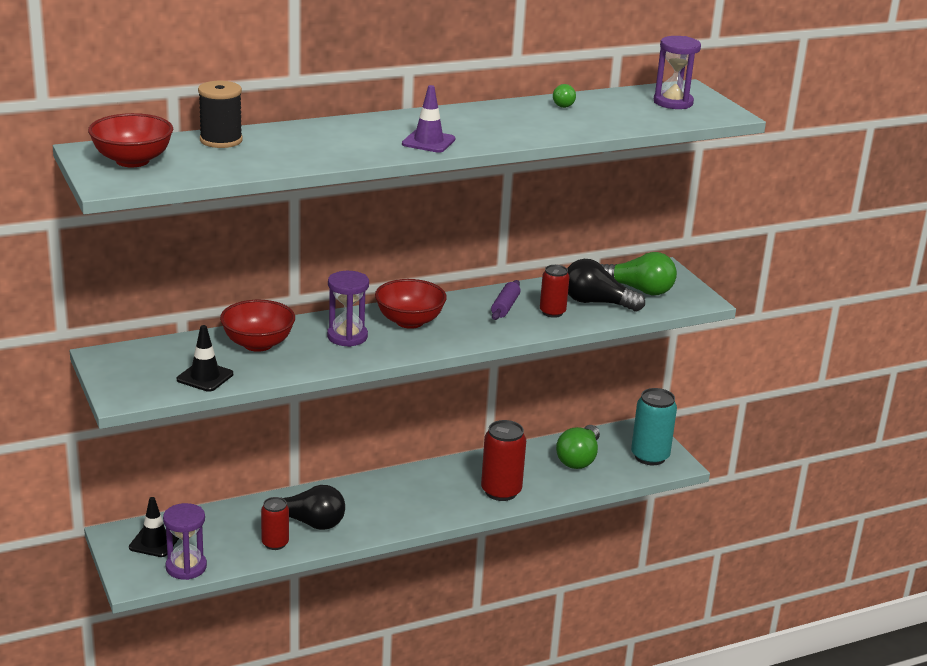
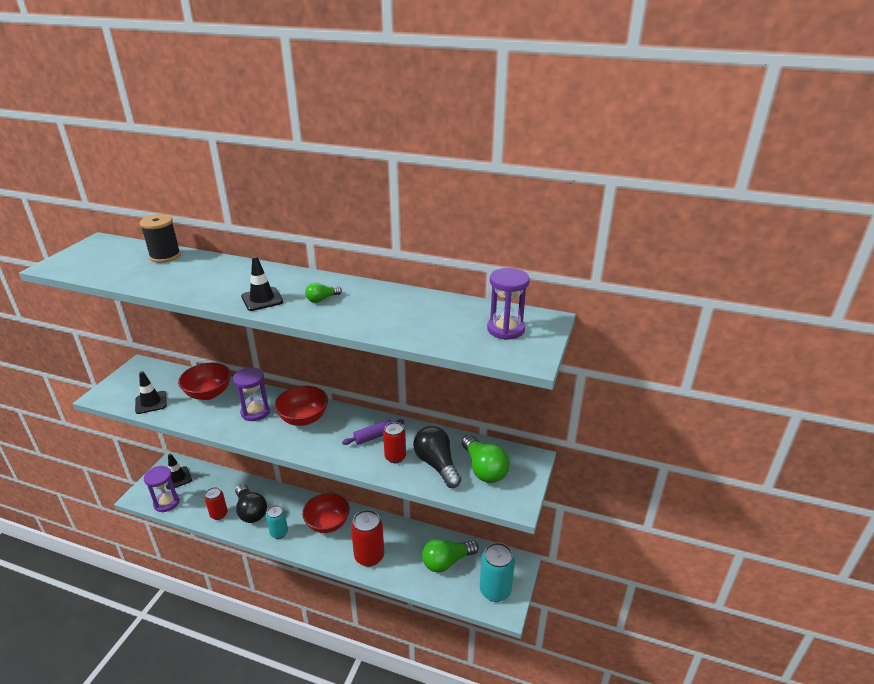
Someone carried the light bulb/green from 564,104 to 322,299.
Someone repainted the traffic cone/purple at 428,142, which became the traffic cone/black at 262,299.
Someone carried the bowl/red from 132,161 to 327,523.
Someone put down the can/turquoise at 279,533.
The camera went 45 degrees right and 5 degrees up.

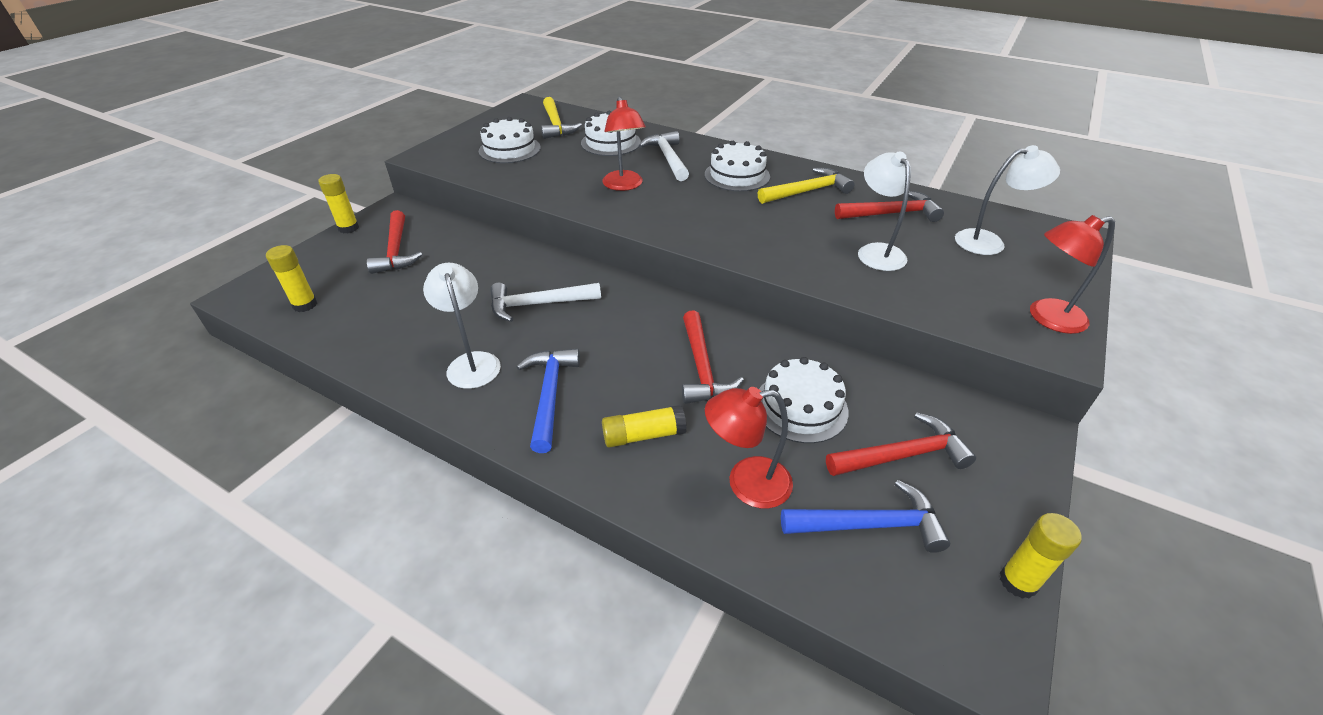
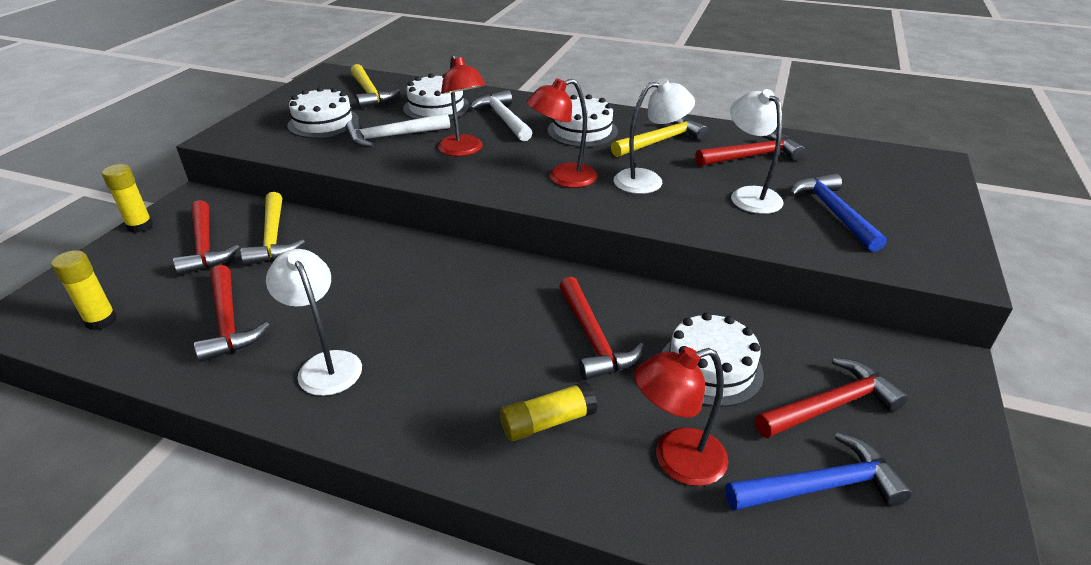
Someone carried the lamp/white from 989,242 to 648,180.
Someone carried the lamp/red from 1047,318 to 562,178.
Someone carried the hammer/white from 538,304 to 392,137.
Someone carried the hammer/blue from 549,395 to 833,212.
Someone took away the glue stick/yellow at 1018,582.
Someone put down the hammer/yellow at 273,238.
Someone put down the hammer/red at 228,322.
The camera went 10 degrees left and 5 degrees down.

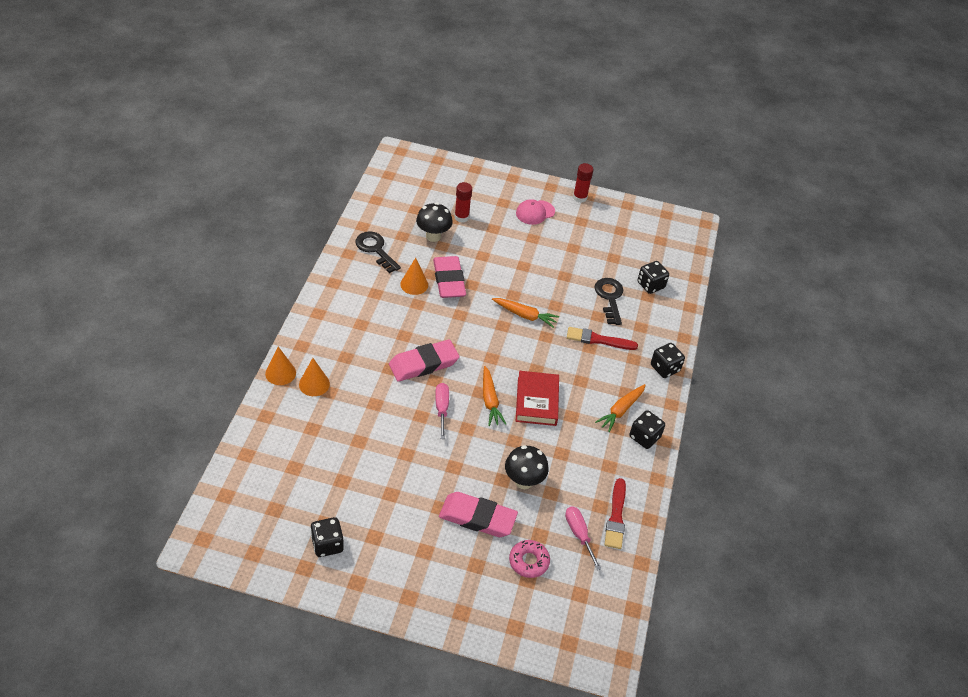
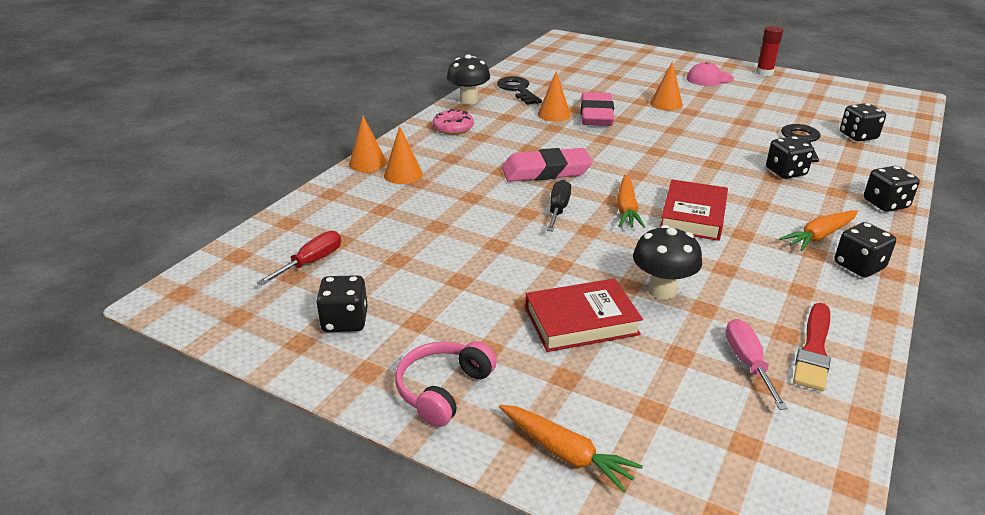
Someone took away the glue stick/red at 461,217.
Someone carried the mushroom/black from 433,236 to 469,101.
Someone carried the carrot/orange from 524,315 to 565,453.
Someone swapped the brush/red at 598,340 for the dice/black at 786,172.
Someone repainted the screwdriver/pink at 442,409, which became the screwdriver/black at 558,209.
Someone swapped the eraser/pink at 477,518 for the book/red at 581,321.
Someone carried the donut/pink from 529,561 to 453,128.
Someone put down the cone/orange at 666,104.
Someone put down the screwdriver/red at 311,262.
Someone put down the headphones/pink at 443,389.
The camera went 20 degrees right and 15 degrees down.

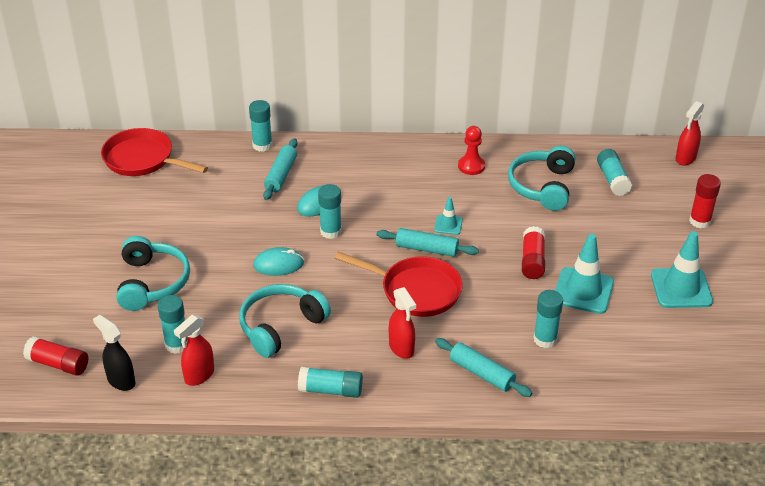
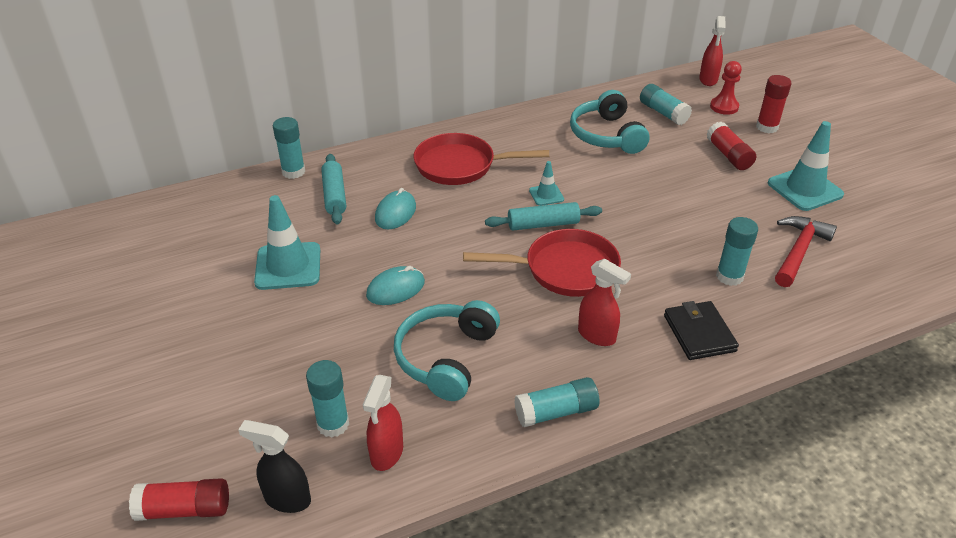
Someone carried the pawn/red from 471,166 to 724,107.
Someone carried the pan/red from 143,159 to 460,166.
Someone took away the glue stick/turquoise at 331,231.
Someone carried the glue stick/red from 532,261 to 728,155.
Someone carried the traffic cone/turquoise from 583,291 to 288,266.
Someone took away the headphones/turquoise at 152,283.
Someone swapped the rolling pin/turquoise at 482,373 for the wallet/black at 699,333.
Someone put down the hammer/red at 798,251.
The camera went 25 degrees left and 0 degrees up.

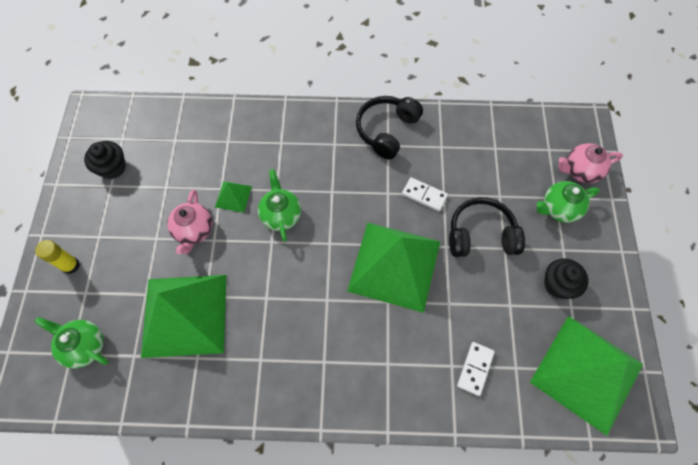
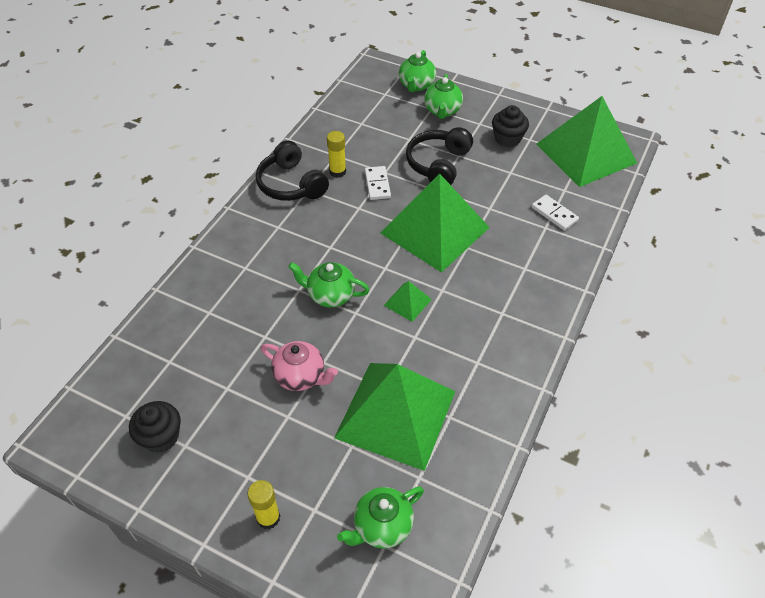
Someone repainted the teapot/pink at 580,171, which became the teapot/green at 416,85.
Someone rotated the domino/white at 424,195 by 60 degrees counterclockwise.
Someone carried the pyramid/green from 233,196 to 407,302.
Someone put down the glue stick/yellow at 337,172.
The camera went 65 degrees left and 15 degrees down.

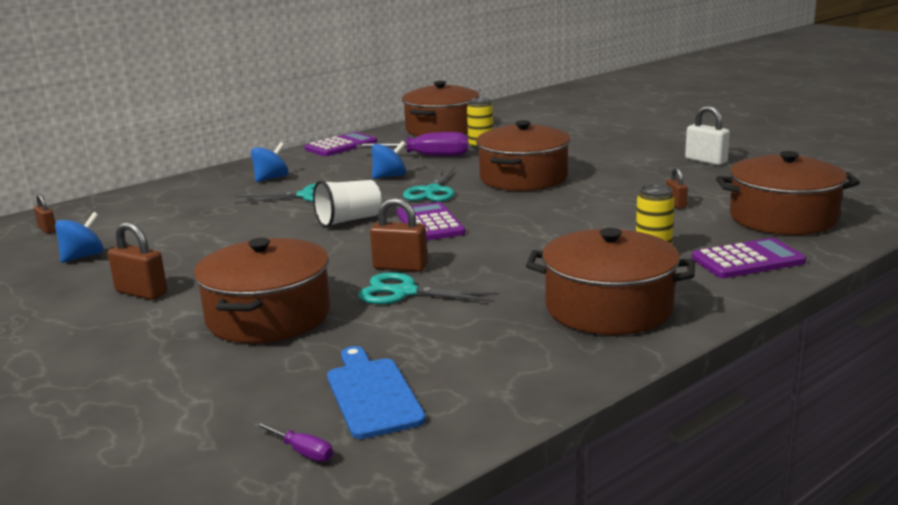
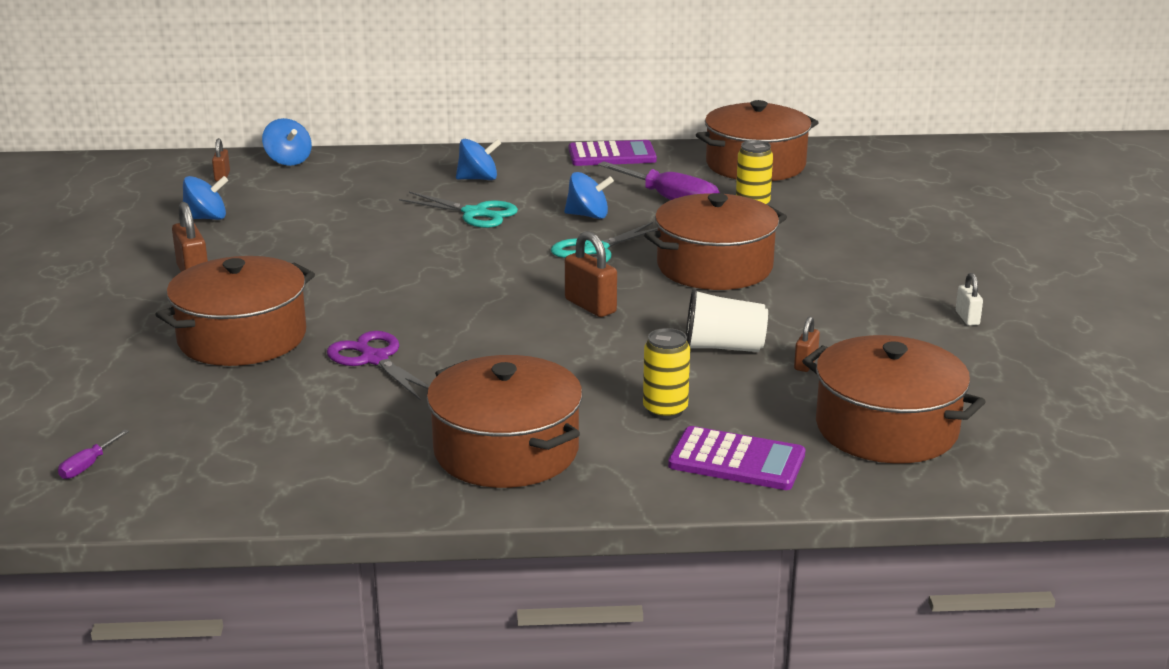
Someone scaled the padlock/white at 705,161 by 0.60.
Someone carried the cup/white from 349,220 to 723,347.
Someone carried the padlock/brown from 400,267 to 590,306.
Someone took away the calculator/purple at 430,223.
Someone repainted the scissors/turquoise at 405,292, which became the scissors/purple at 375,359.
Someone took away the cutting board/blue at 372,394.
Someone rotated the screwdriver/purple at 302,451 by 45 degrees clockwise.
Someone put down the spinning top/blue at 288,161.
The camera went 35 degrees right and 5 degrees up.

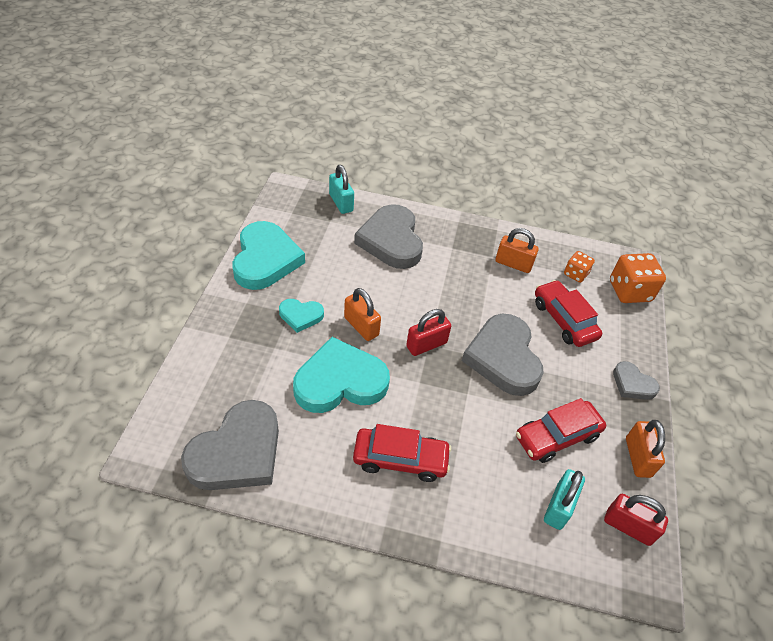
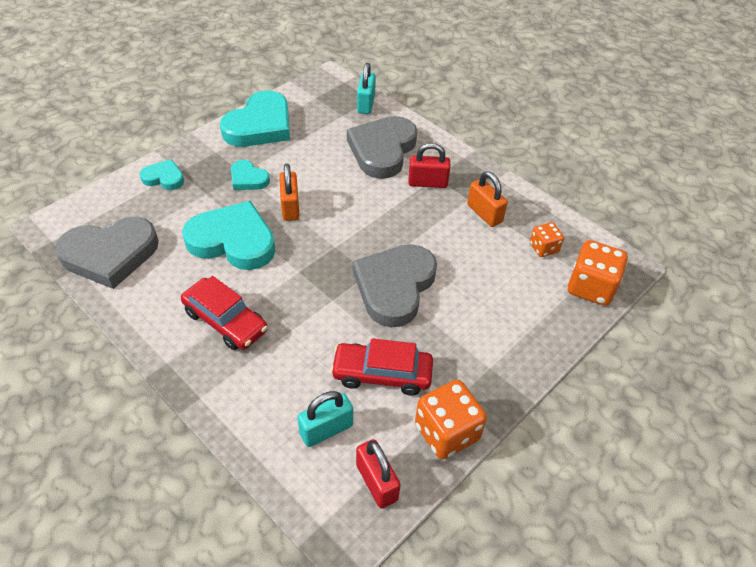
Someone took away the car/red at 564,320.
Someone carried the padlock/red from 426,345 to 427,183.
Someone took away the heart/grey at 632,384.
Someone swapped the padlock/orange at 637,457 for the dice/orange at 446,432.
Someone put down the heart/turquoise at 164,178.
The camera went 35 degrees right and 0 degrees up.

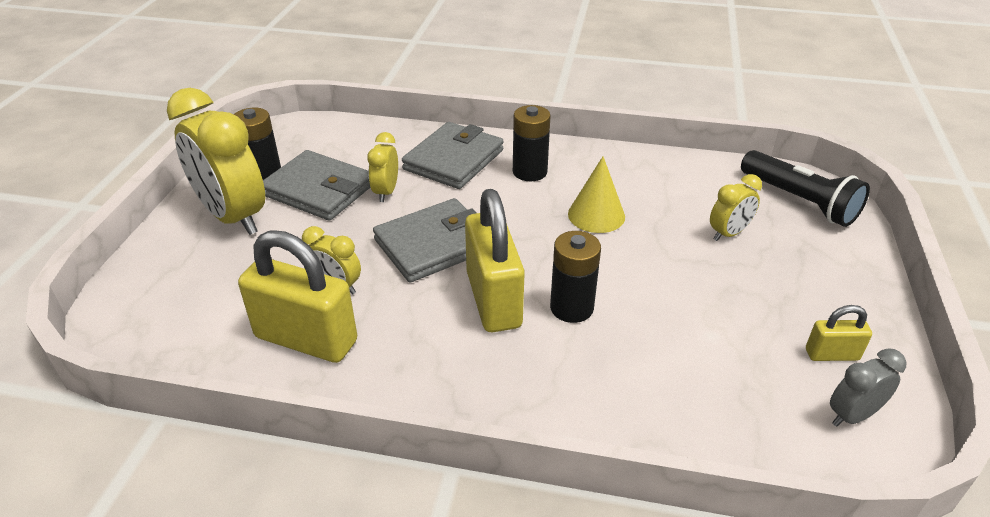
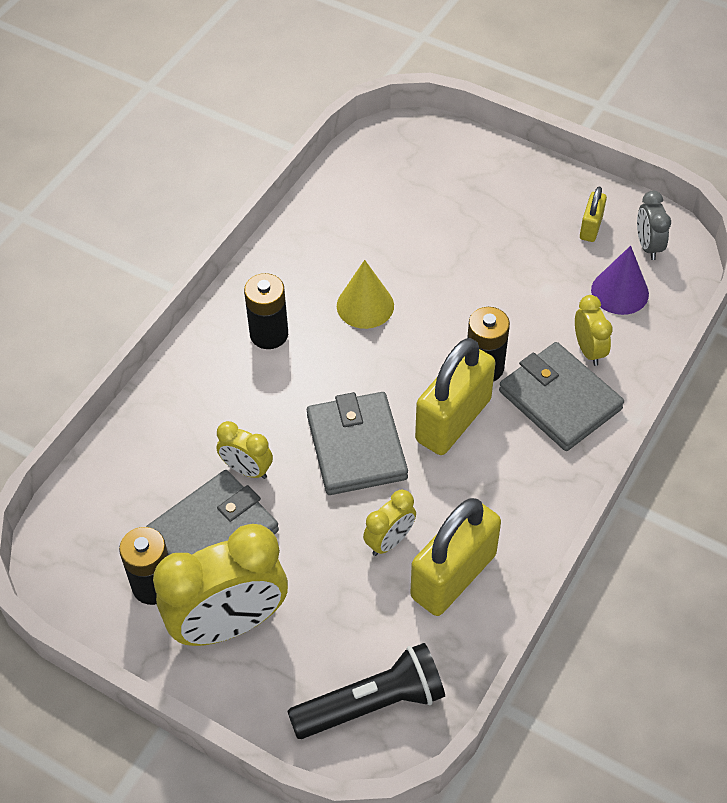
Someone carried the wallet/grey from 454,160 to 560,400.
Someone carried the flashlight/black from 799,201 to 372,703.
Someone carried the clock/yellow from 728,233 to 588,350.
Someone rotated the padlock/yellow at 493,299 by 60 degrees counterclockwise.
Someone put down the cone/purple at 619,292.
The camera went 70 degrees left and 15 degrees up.

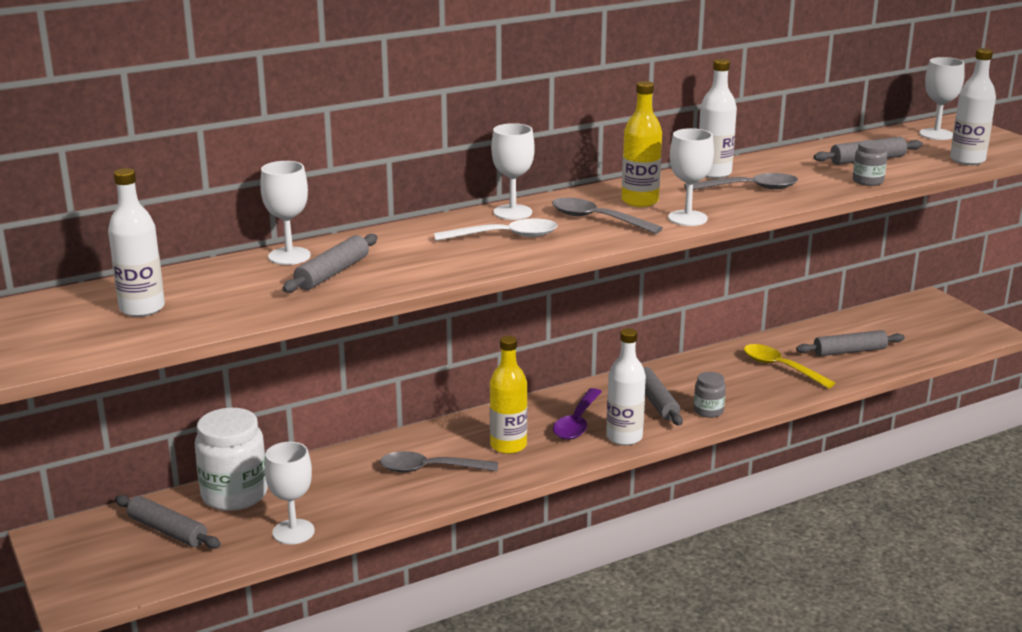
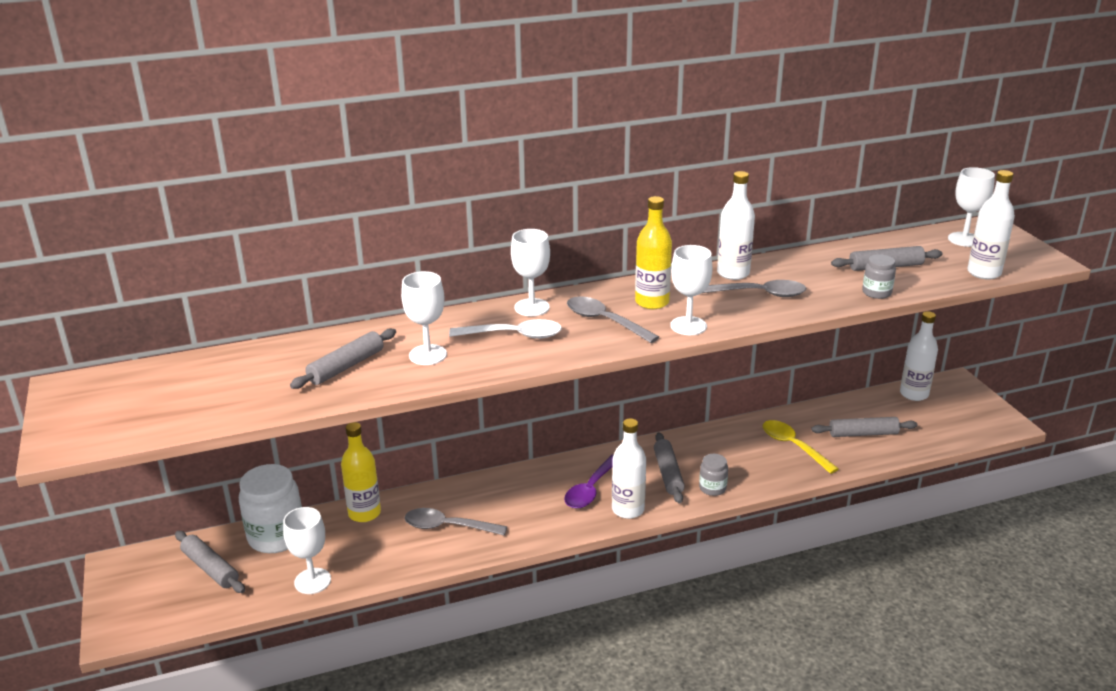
Someone carried the goblet/white from 289,256 to 428,355.
Someone carried the bottle/white from 142,308 to 914,394.
Someone carried the bottle/yellow from 508,445 to 364,513.
The camera went 10 degrees right and 5 degrees up.

